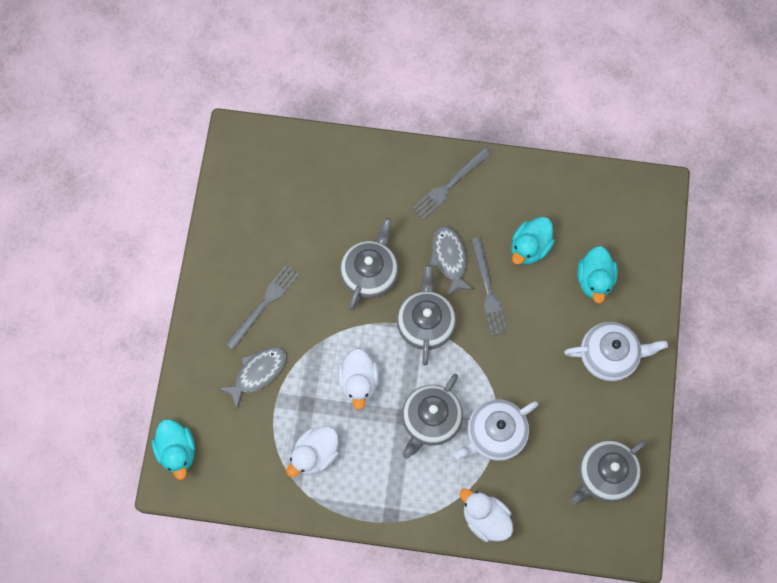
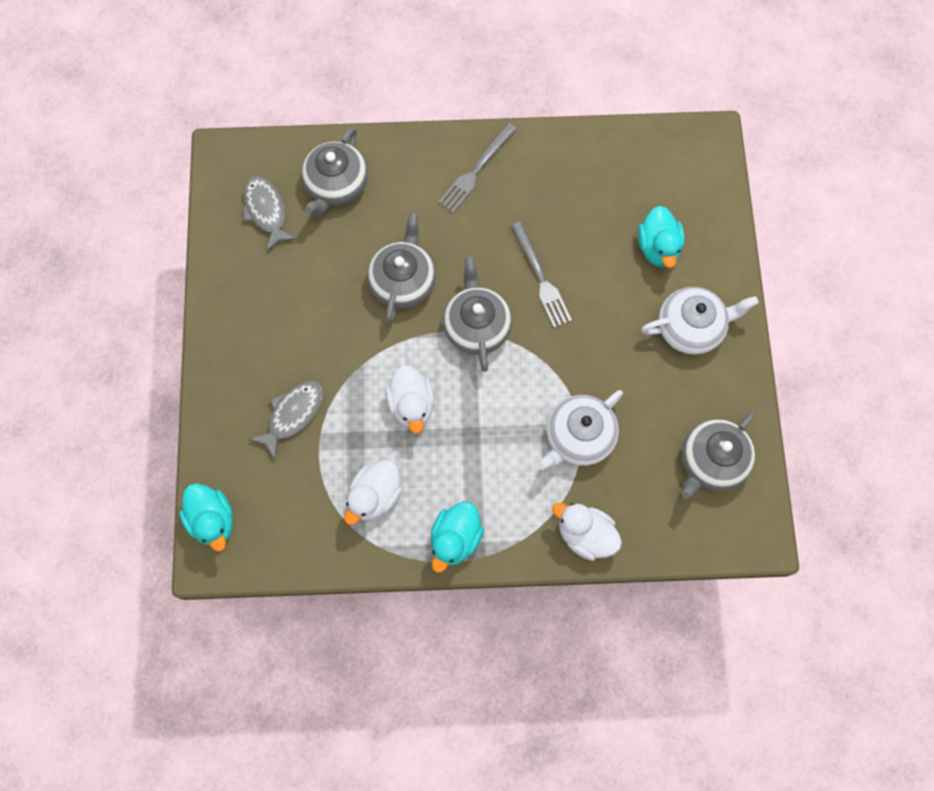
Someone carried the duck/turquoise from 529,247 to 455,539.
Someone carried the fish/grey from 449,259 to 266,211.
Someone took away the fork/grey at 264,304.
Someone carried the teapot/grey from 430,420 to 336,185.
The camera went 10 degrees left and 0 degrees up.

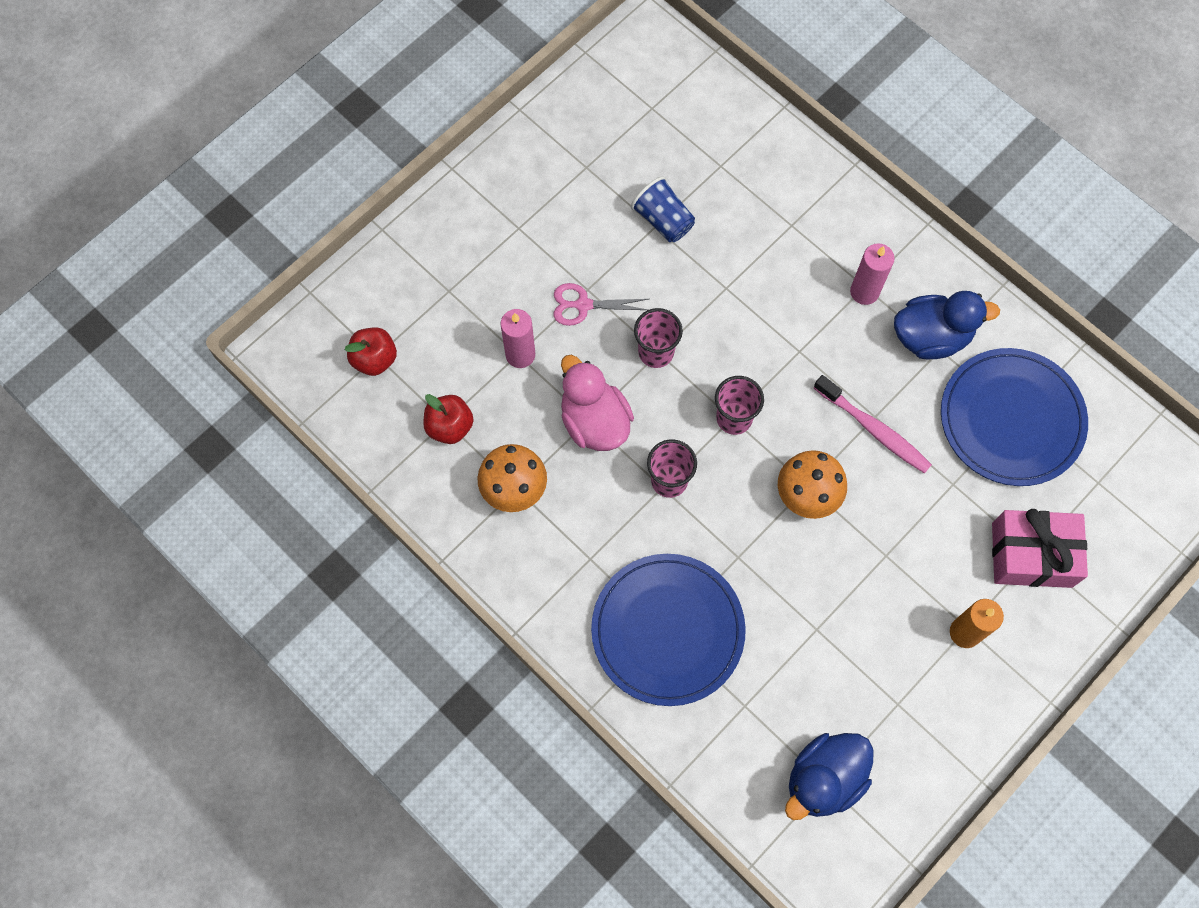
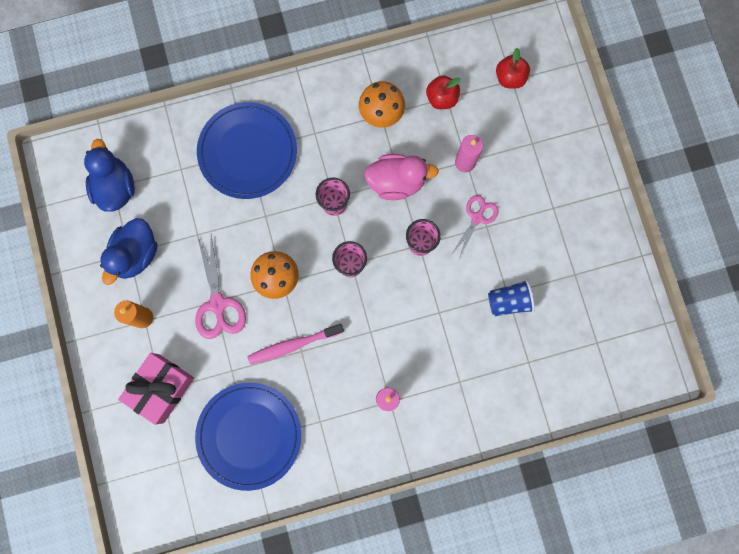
Someone carried the duck/blue from 931,337 to 136,254.
Someone put down the scissors/pink at 218,304.
The camera went 120 degrees right and 10 degrees up.

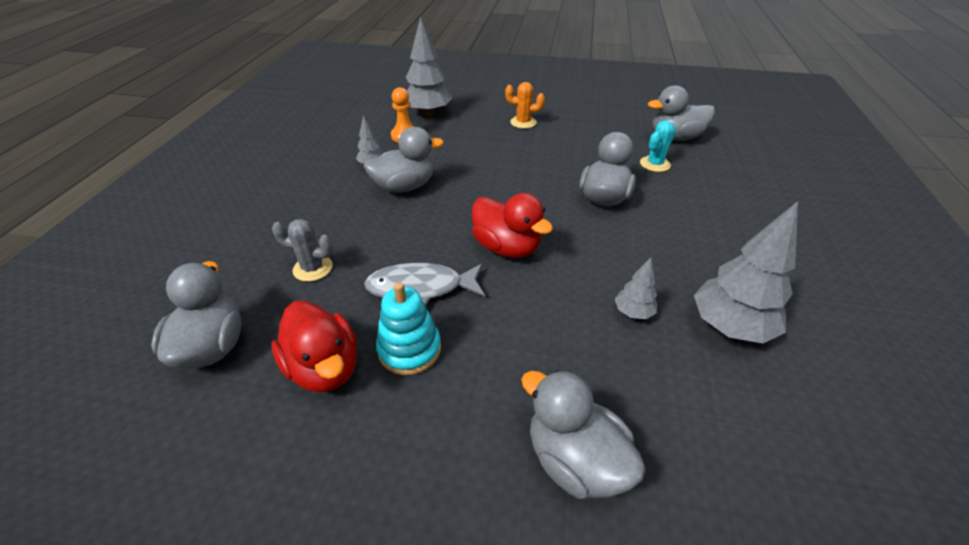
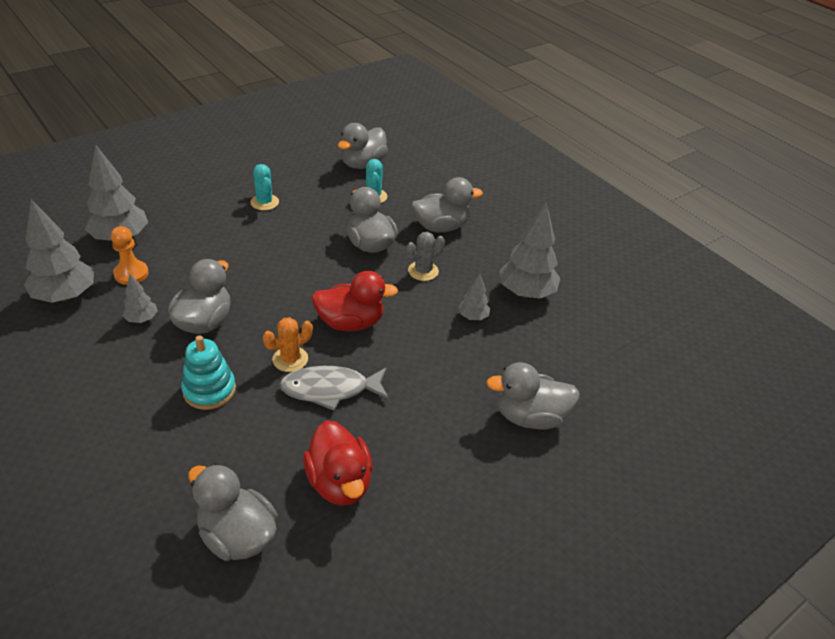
Someone carried the cactus/orange from 523,122 to 290,359.
Someone carried the cactus/grey from 313,268 to 423,271.
Someone rotated the fish/grey at 420,288 by 45 degrees clockwise.
Someone carried the stacking toy/turquoise from 409,349 to 209,390.
Someone rotated the duck/red at 324,368 by 60 degrees clockwise.
Someone put down the cactus/turquoise at 264,202.
Someone put down the duck/grey at 441,227.
Someone put down the tree/grey at 66,296.
The camera went 50 degrees left and 0 degrees up.

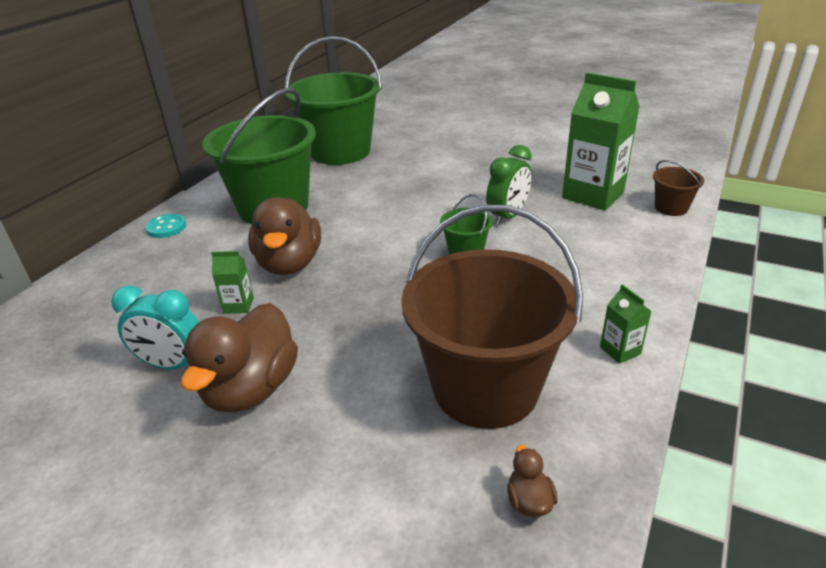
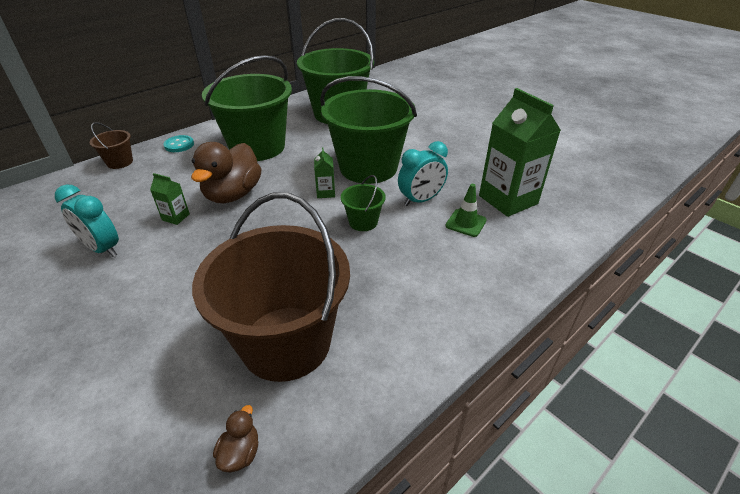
Someone repainted the clock/green at 508,216, which became the clock/turquoise at 421,200.
Someone carried the bucket/brown from 671,208 to 120,162.
Someone carried the carton/green from 620,350 to 326,192.
Someone took away the duck/brown at 251,389.
Someone put down the bucket/green at 368,167.
Someone put down the traffic cone/green at 466,223.
The camera went 20 degrees right and 5 degrees up.

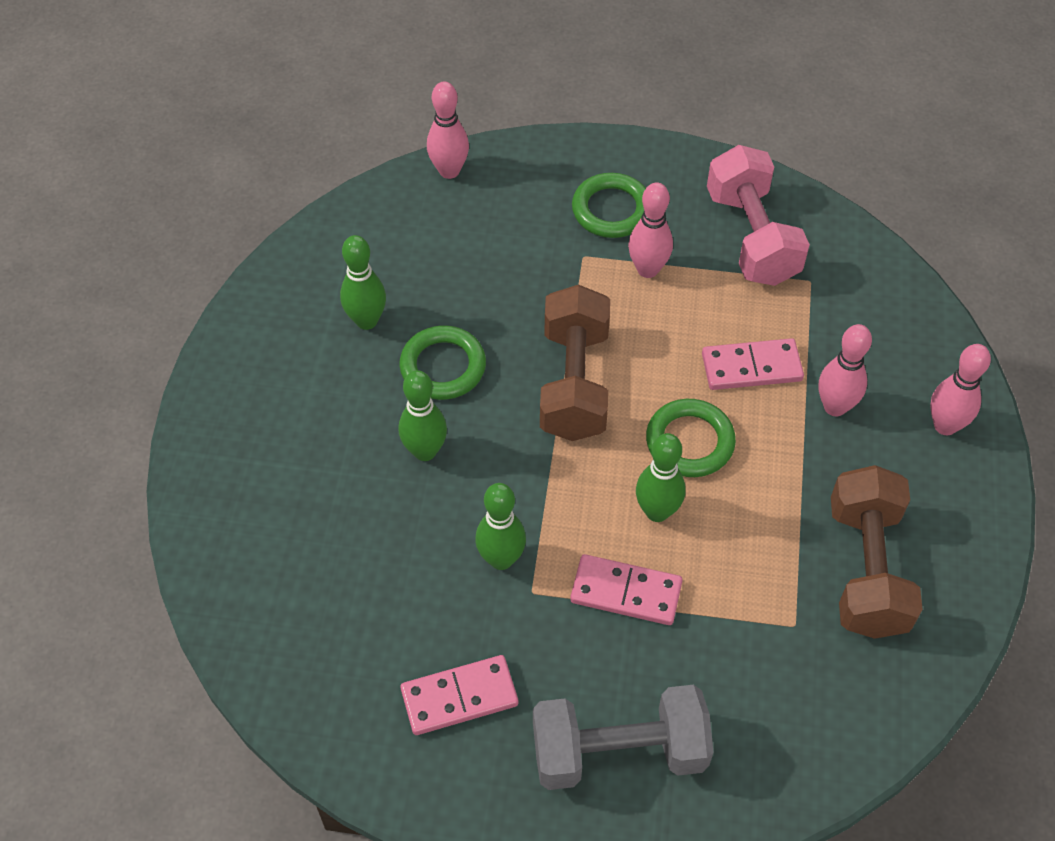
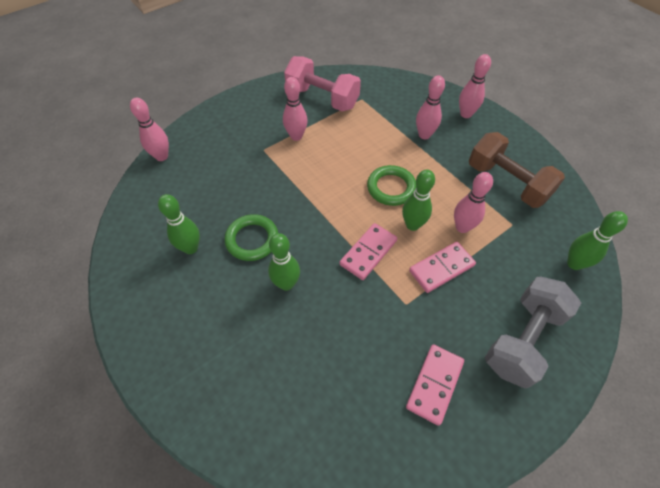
Someone took away the ring/green at 611,210.
Someone took away the dumbbell/brown at 574,383.
Someone carried the domino/pink from 751,367 to 368,252.
Someone carried the bowling pin/green from 501,559 to 574,263.
Someone put down the bowling pin/pink at 462,227.
The camera went 45 degrees left and 0 degrees up.

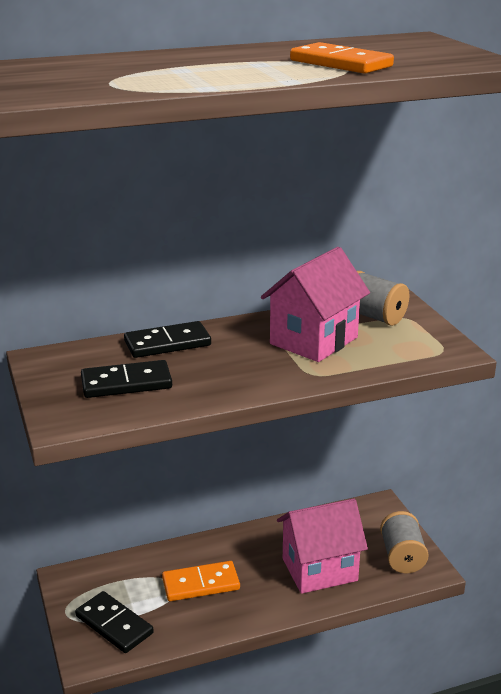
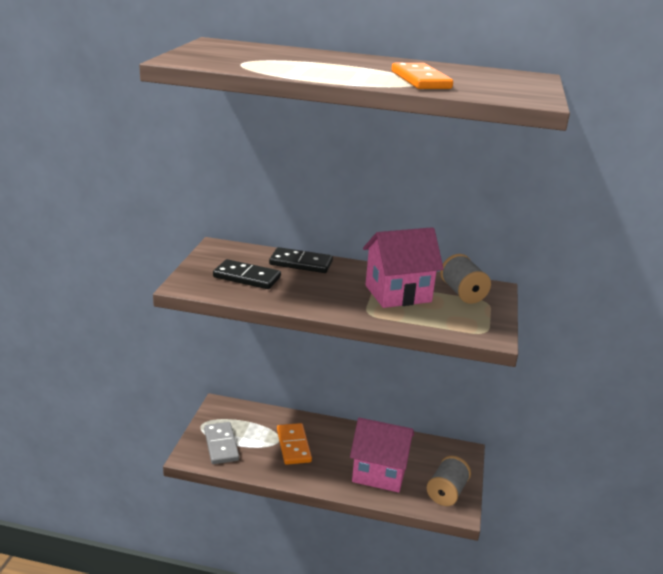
Someone rotated the domino/orange at 201,584 by 60 degrees clockwise.
Someone repainted the domino/black at 114,625, which became the domino/grey at 221,445.
The camera went 30 degrees right and 0 degrees up.

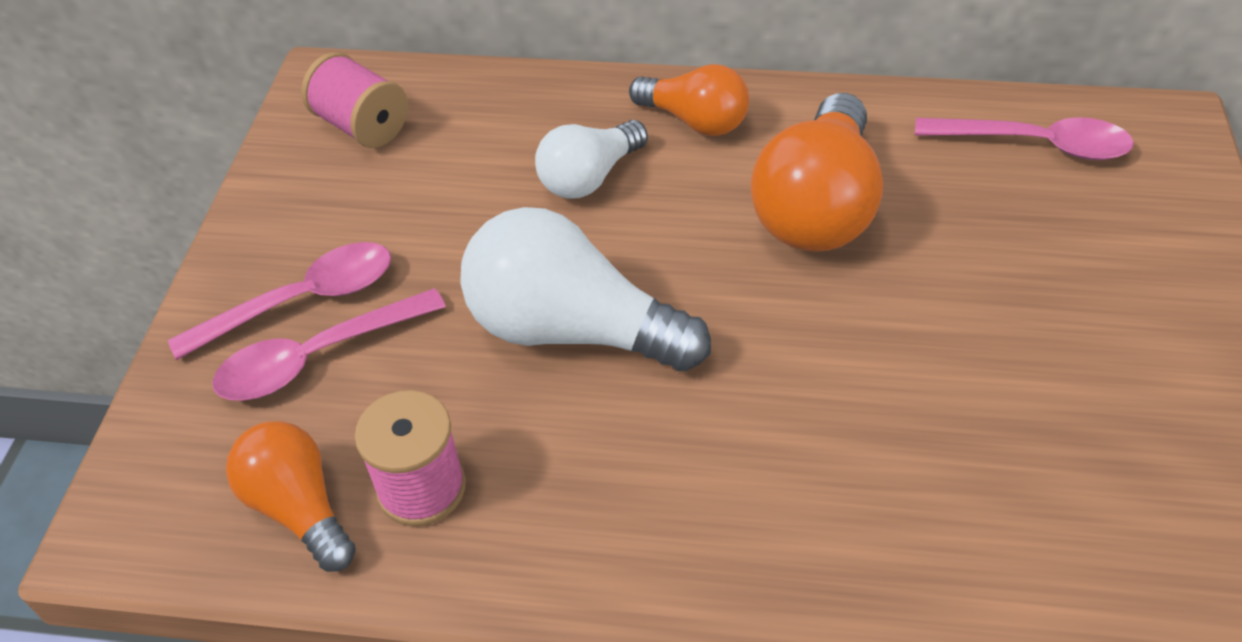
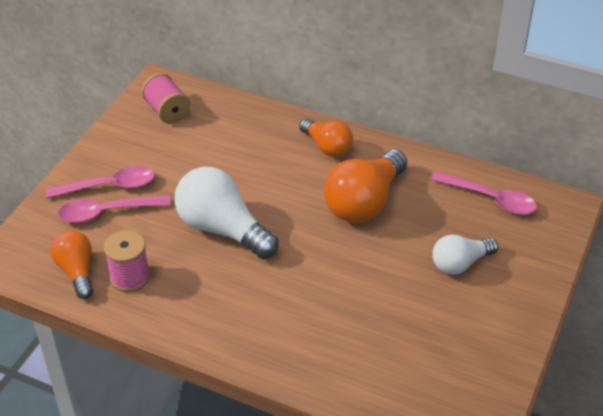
Someone carried the light bulb/white from 589,177 to 460,264.
The camera went 15 degrees right and 5 degrees down.

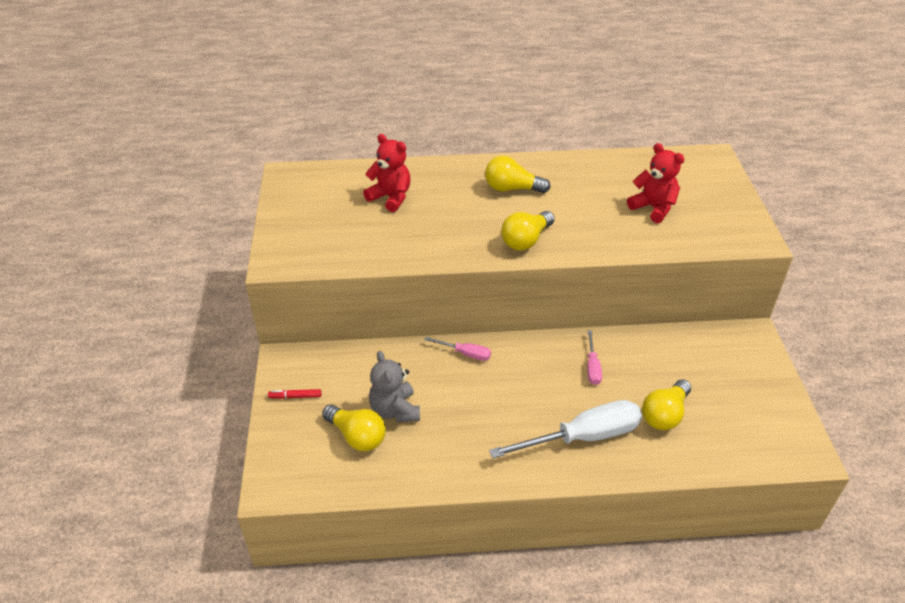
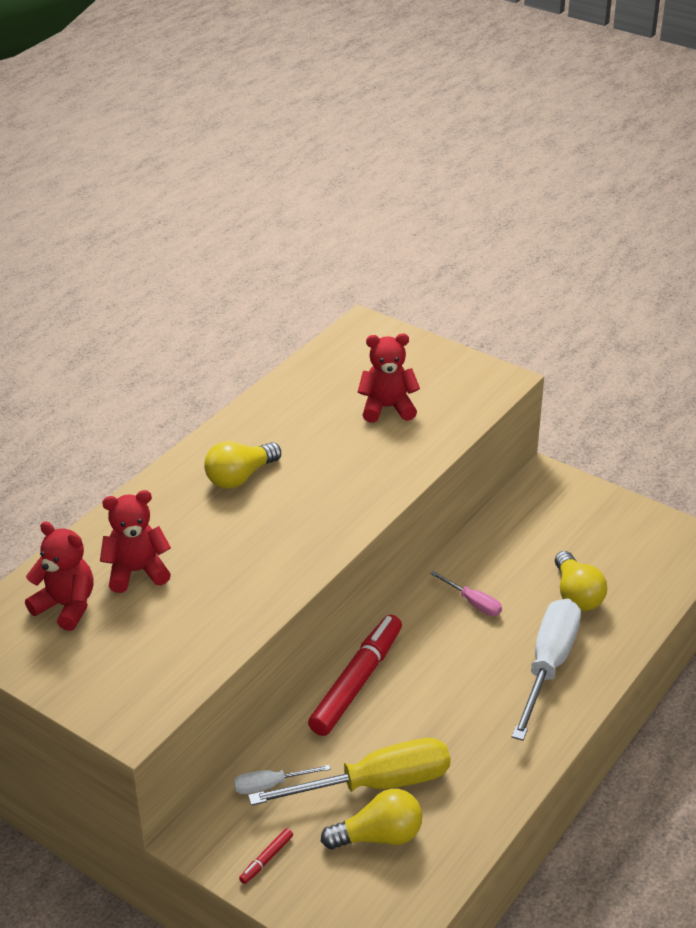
Someone took away the light bulb/yellow at 526,240.
Someone swapped the screwdriver/pink at 465,353 for the marker/red at 357,682.
Someone swapped the teddy bear/grey at 395,410 for the screwdriver/yellow at 375,784.
Someone put down the teddy bear/red at 66,606.
Someone put down the screwdriver/white at 270,785.
The camera went 50 degrees left and 5 degrees down.

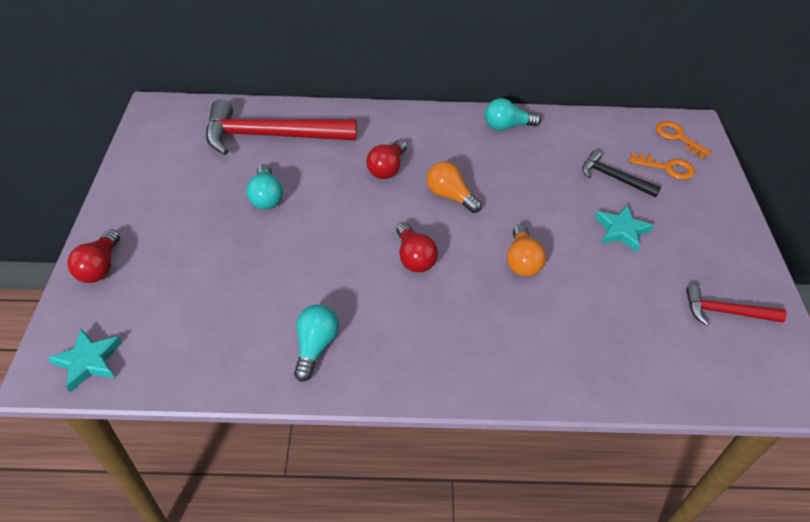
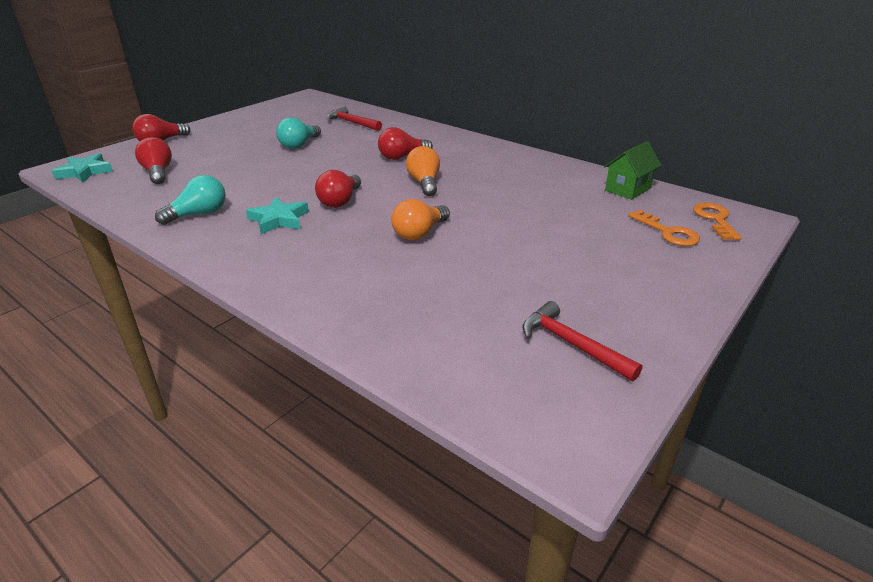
Someone took away the light bulb/turquoise at 507,126.
Someone scaled the hammer/red at 271,136 by 0.51.
Someone took away the hammer/black at 613,178.
Someone carried the star/turquoise from 621,231 to 279,220.
Someone put down the light bulb/red at 158,173.
Someone put down the house/green at 627,189.
The camera went 40 degrees right and 15 degrees down.

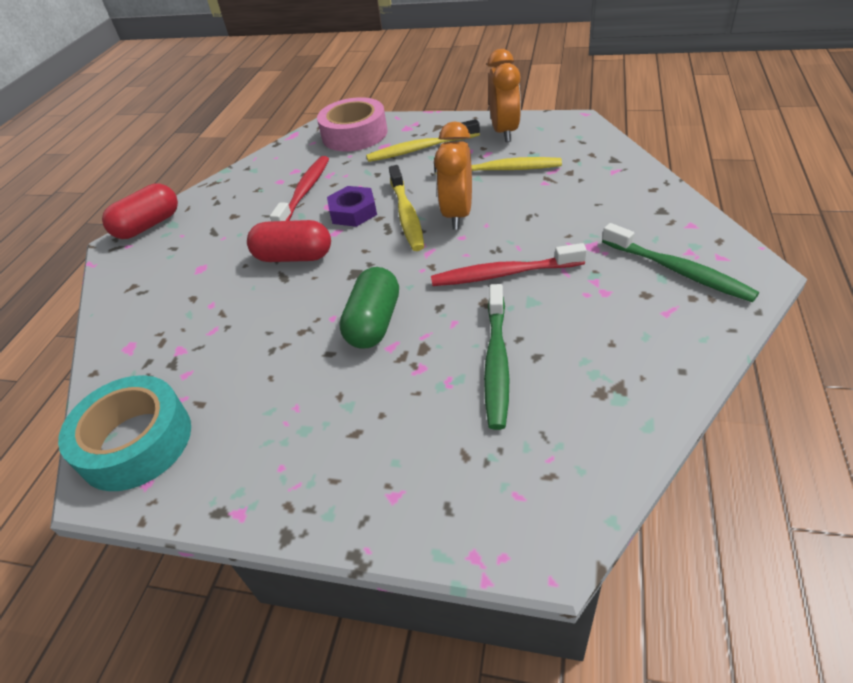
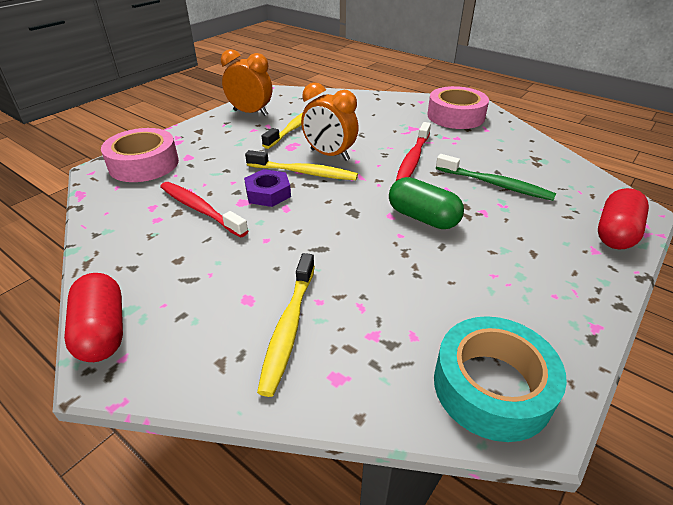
Someone carried the toothbrush/yellow from 421,149 to 289,327.
Someone carried the capsule/red from 294,257 to 615,233.
Someone swapped the toothbrush/green at 677,270 for the tape/pink at 455,116.
The camera went 70 degrees left and 5 degrees down.

